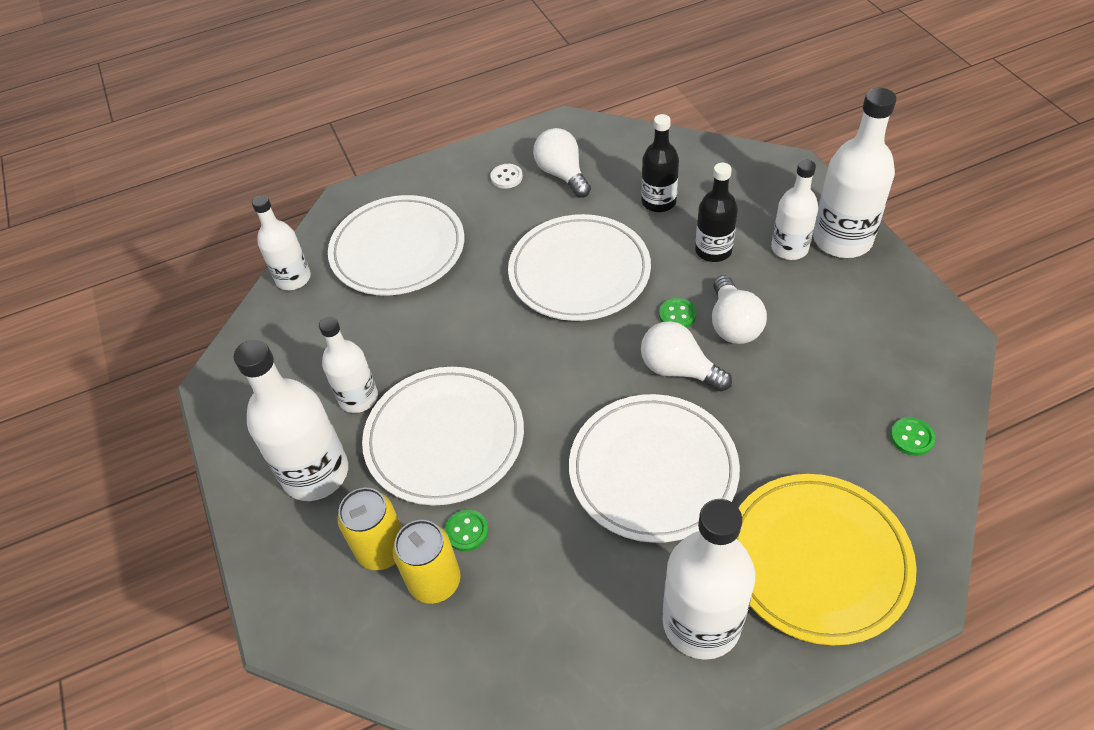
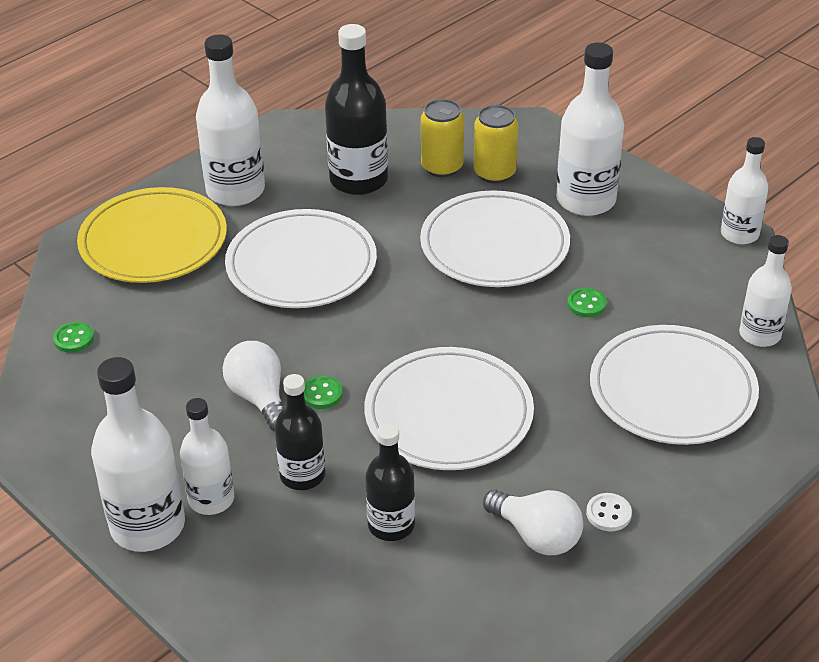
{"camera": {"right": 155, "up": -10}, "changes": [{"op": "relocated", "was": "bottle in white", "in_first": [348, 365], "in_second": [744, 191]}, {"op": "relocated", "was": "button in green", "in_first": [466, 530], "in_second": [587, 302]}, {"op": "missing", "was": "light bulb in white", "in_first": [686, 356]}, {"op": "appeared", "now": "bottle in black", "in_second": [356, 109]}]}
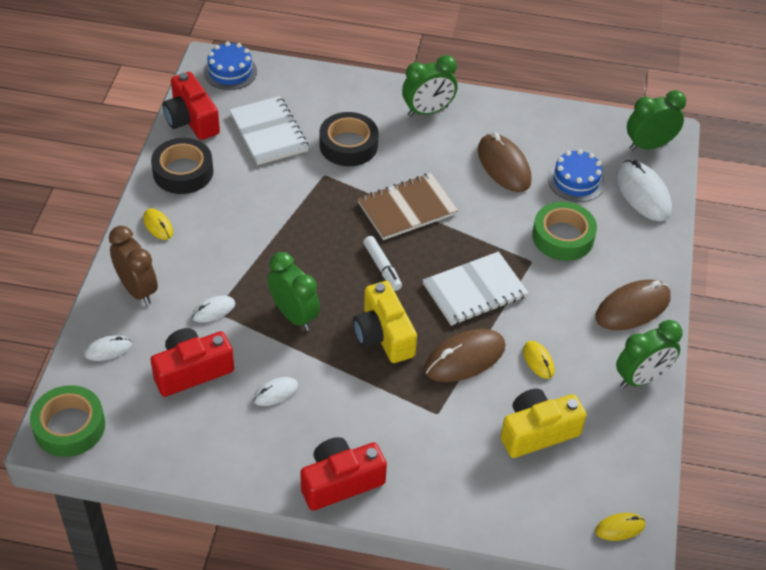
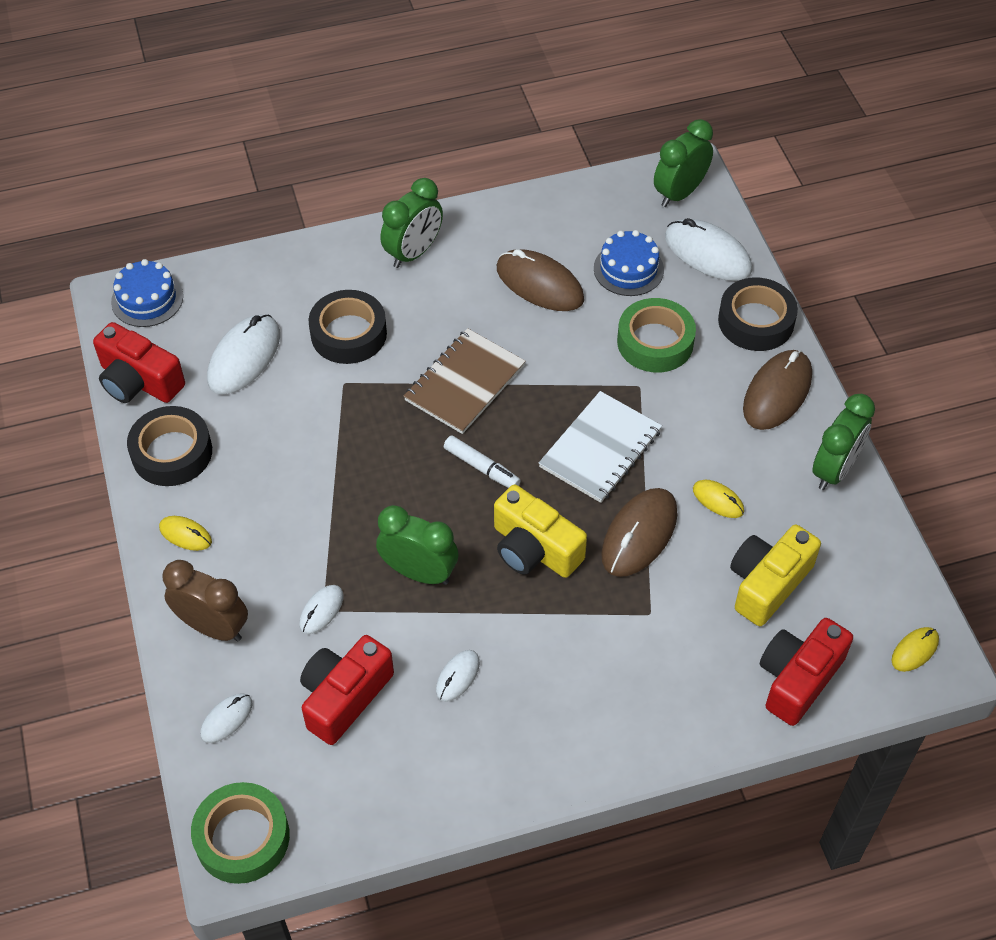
{"camera": {"right": -25, "up": 5}, "changes": [{"op": "exchanged", "was": "notebook in white", "now": "mouse in white", "in_first": [269, 130], "in_second": [243, 354]}, {"op": "relocated", "was": "camera in red", "in_first": [343, 474], "in_second": [806, 672]}, {"op": "appeared", "now": "tape in black", "in_second": [758, 314]}]}
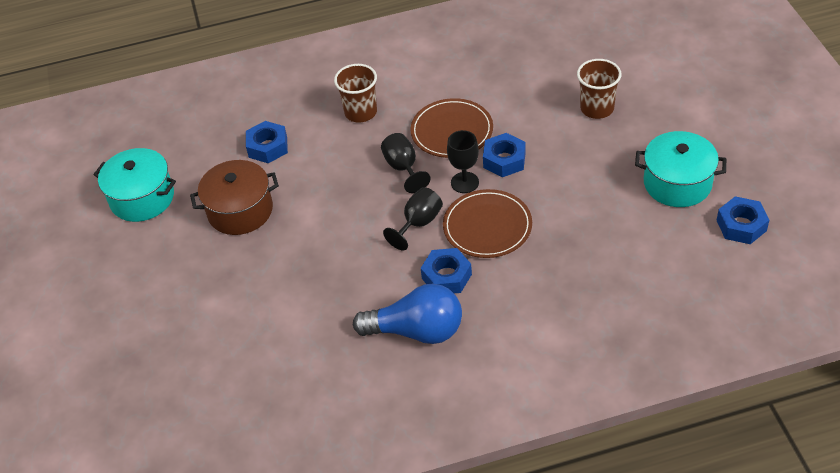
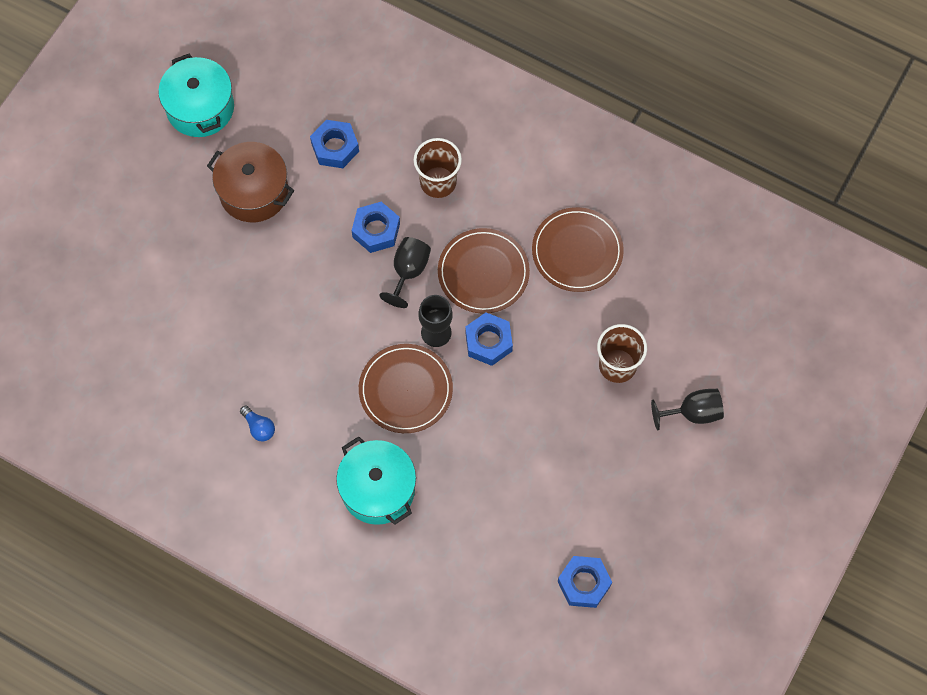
{"camera": {"right": 40, "up": 20}, "changes": [{"op": "size", "was": "light bulb in blue", "in_first": [407, 314], "in_second": [257, 423], "ratio": 0.42}, {"op": "relocated", "was": "goblet in black", "in_first": [413, 218], "in_second": [687, 410]}, {"op": "relocated", "was": "nut in blue", "in_first": [446, 270], "in_second": [376, 227]}, {"op": "relocated", "was": "pot in turquoise", "in_first": [680, 169], "in_second": [376, 480]}, {"op": "appeared", "now": "plate in brown", "in_second": [578, 249]}]}
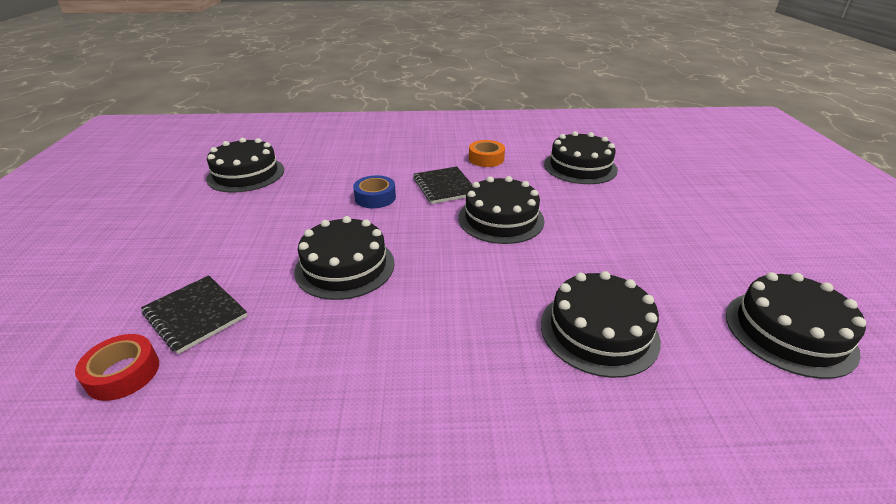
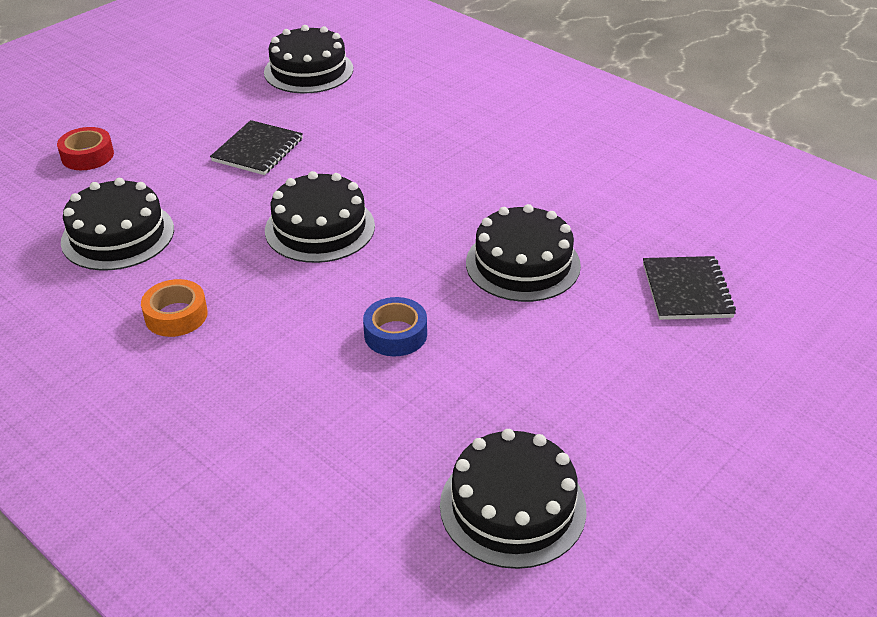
{"camera": {"right": -135, "up": 5}, "changes": [{"op": "relocated", "was": "tape in red", "in_first": [117, 367], "in_second": [85, 148]}, {"op": "relocated", "was": "notebook in black", "in_first": [442, 185], "in_second": [256, 147]}, {"op": "missing", "was": "cake in black", "in_first": [601, 324]}]}
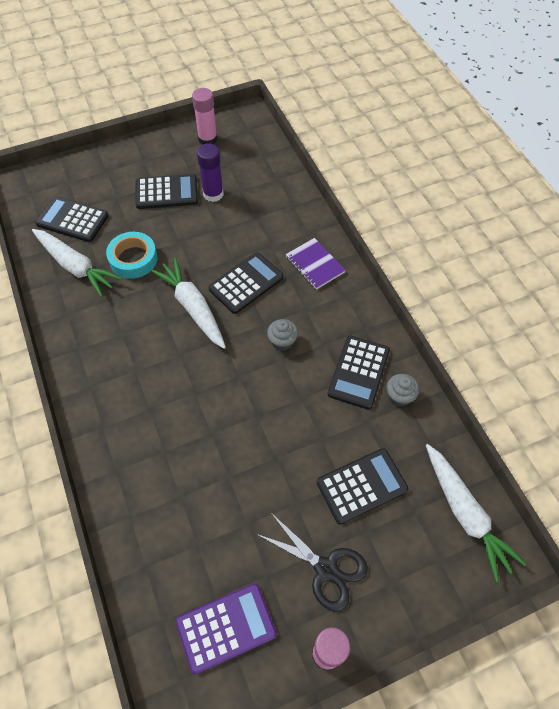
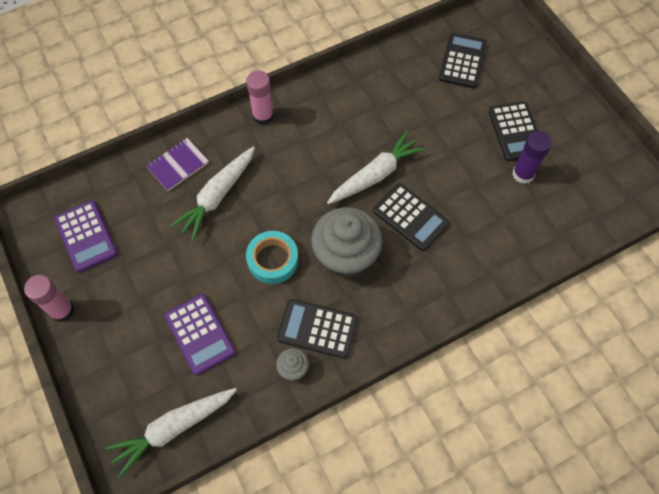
{"camera": {"right": 85, "up": 5}, "changes": [{"op": "relocated", "was": "carrot in white", "in_first": [77, 263], "in_second": [213, 194]}, {"op": "relocated", "was": "tape in turquoise", "in_first": [132, 255], "in_second": [272, 257]}, {"op": "relocated", "was": "glue stick in pink", "in_first": [205, 116], "in_second": [260, 98]}, {"op": "missing", "was": "scissors in black", "in_first": [312, 562]}, {"op": "size", "was": "cupcake in grey", "in_first": [282, 335], "in_second": [347, 242], "ratio": 2.27}, {"op": "relocated", "was": "notebook in purple", "in_first": [316, 264], "in_second": [177, 164]}, {"op": "colour", "was": "calculator in black", "now": "calculator in purple", "in_first": [362, 486], "in_second": [200, 334]}]}
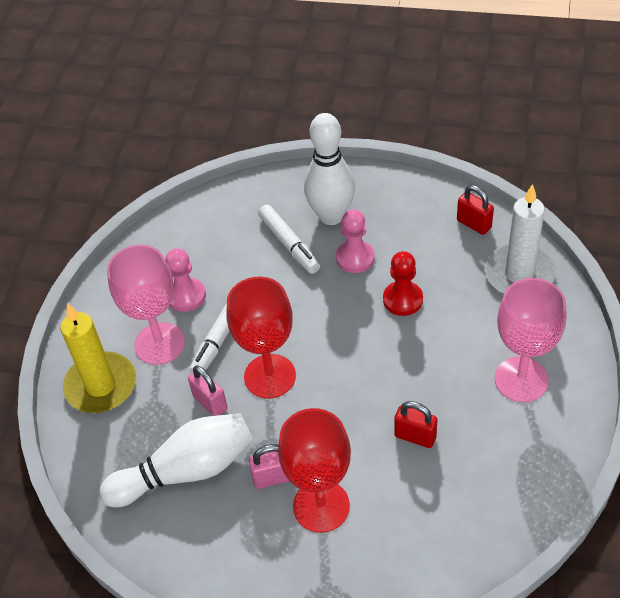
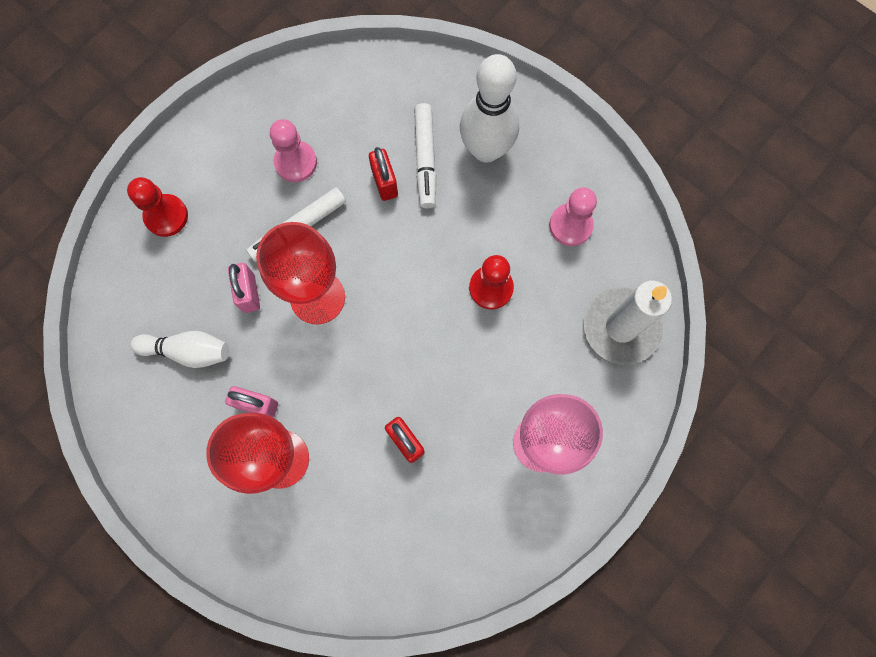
{"camera": {"right": 25, "up": 25}, "changes": [{"op": "exchanged", "was": "candle in yellow", "now": "pawn in red", "in_first": [98, 358], "in_second": [157, 207]}, {"op": "size", "was": "bowling pin in white", "in_first": [176, 460], "in_second": [179, 349], "ratio": 0.61}, {"op": "missing", "was": "goblet in pink", "in_first": [146, 305]}, {"op": "relocated", "was": "pawn in pink", "in_first": [355, 241], "in_second": [573, 216]}, {"op": "relocated", "was": "padlock in red", "in_first": [475, 210], "in_second": [383, 174]}]}
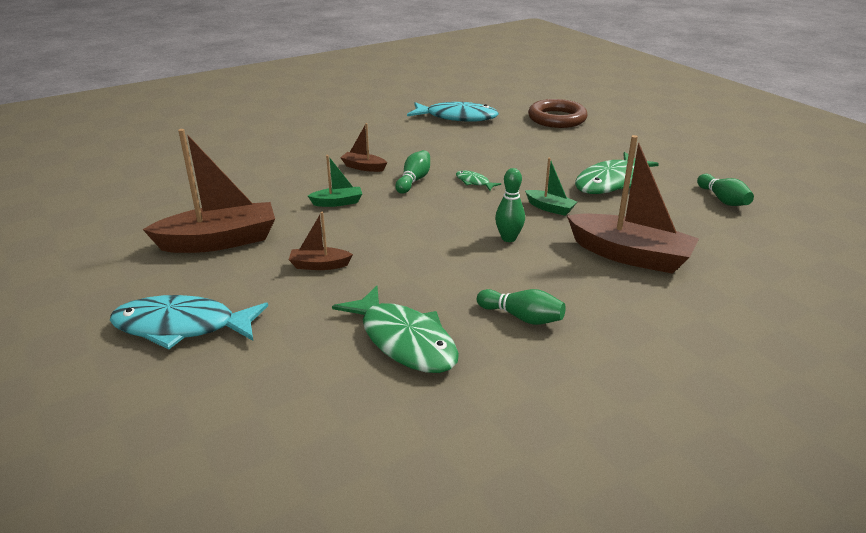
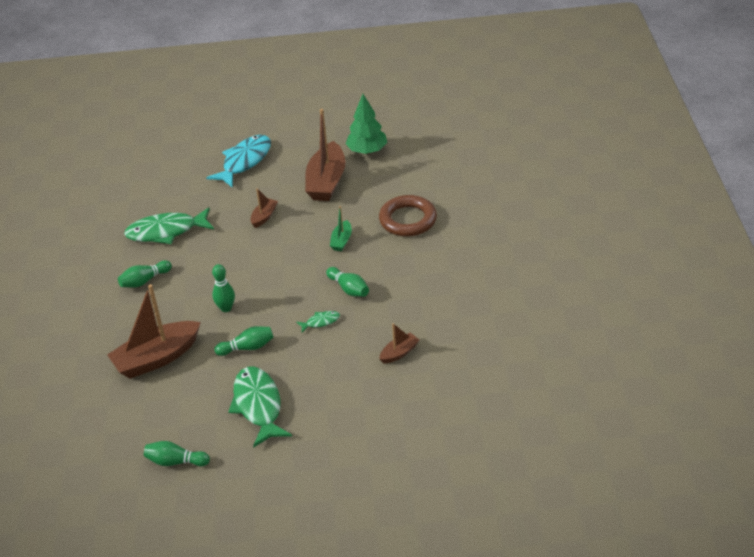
{"camera": {"right": 120, "up": 10}, "changes": [{"op": "relocated", "was": "boat in brown", "in_first": [363, 147], "in_second": [399, 343]}, {"op": "missing", "was": "fish in turquoise", "in_first": [453, 112]}, {"op": "exchanged", "was": "boat in green", "now": "bowling pin in green", "in_first": [551, 187], "in_second": [244, 341]}, {"op": "relocated", "was": "ring in brown", "in_first": [558, 113], "in_second": [408, 216]}, {"op": "appeared", "now": "tree in green", "in_second": [366, 124]}]}
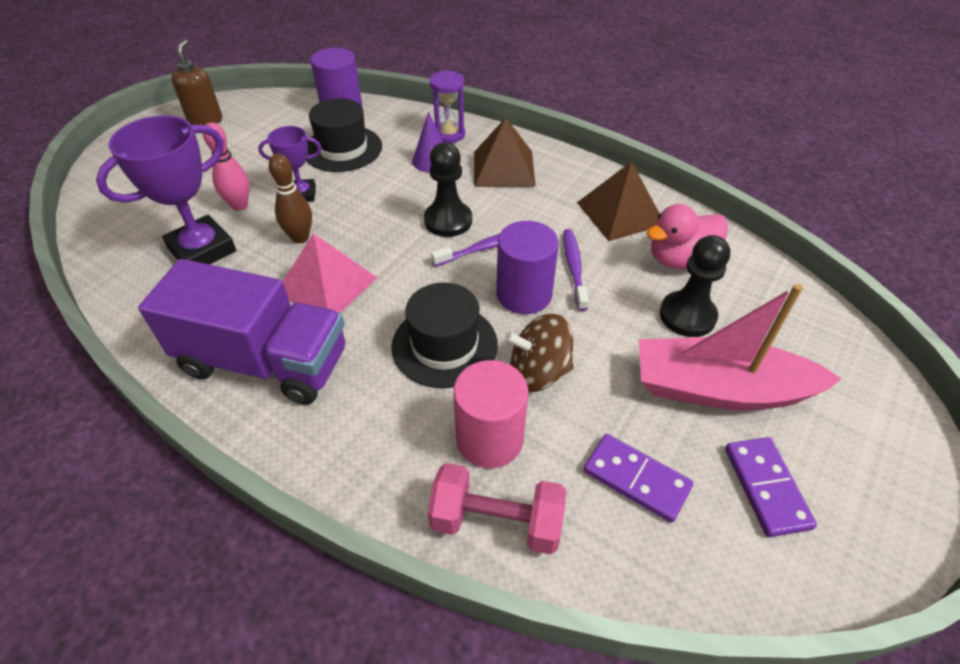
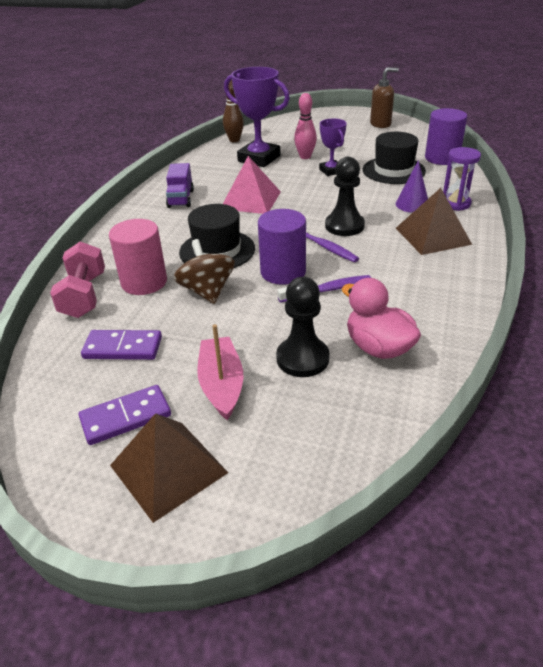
{"camera": {"right": 75, "up": -10}, "changes": [{"op": "size", "was": "truck in purple", "in_first": [241, 332], "in_second": [180, 185], "ratio": 0.49}, {"op": "relocated", "was": "bowling pin in brown", "in_first": [290, 198], "in_second": [233, 111]}, {"op": "relocated", "was": "pyramid in brown", "in_first": [618, 201], "in_second": [169, 468]}, {"op": "spun", "was": "domino in purple", "in_first": [638, 478], "in_second": [121, 345], "clockwise": 75}, {"op": "size", "was": "boat in pink", "in_first": [740, 347], "in_second": [220, 372], "ratio": 0.63}]}
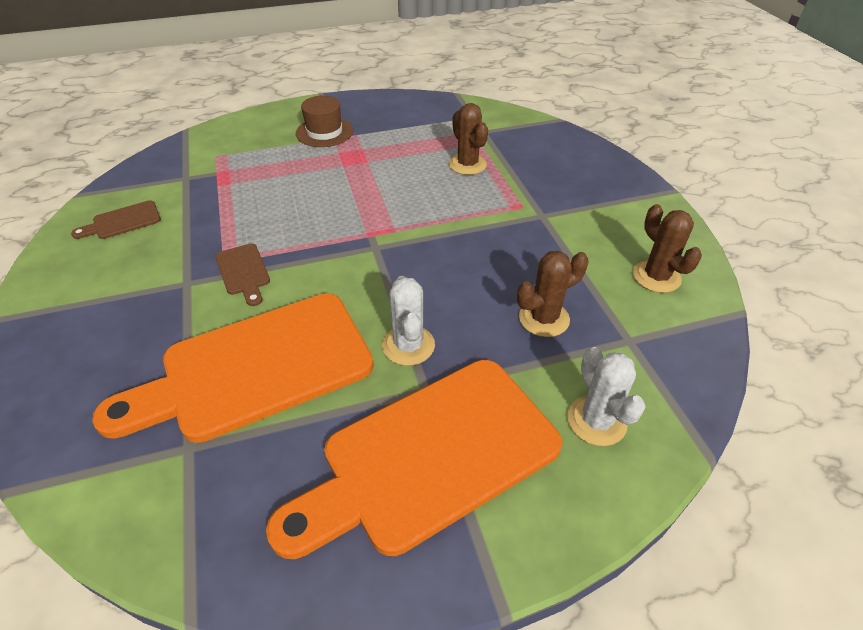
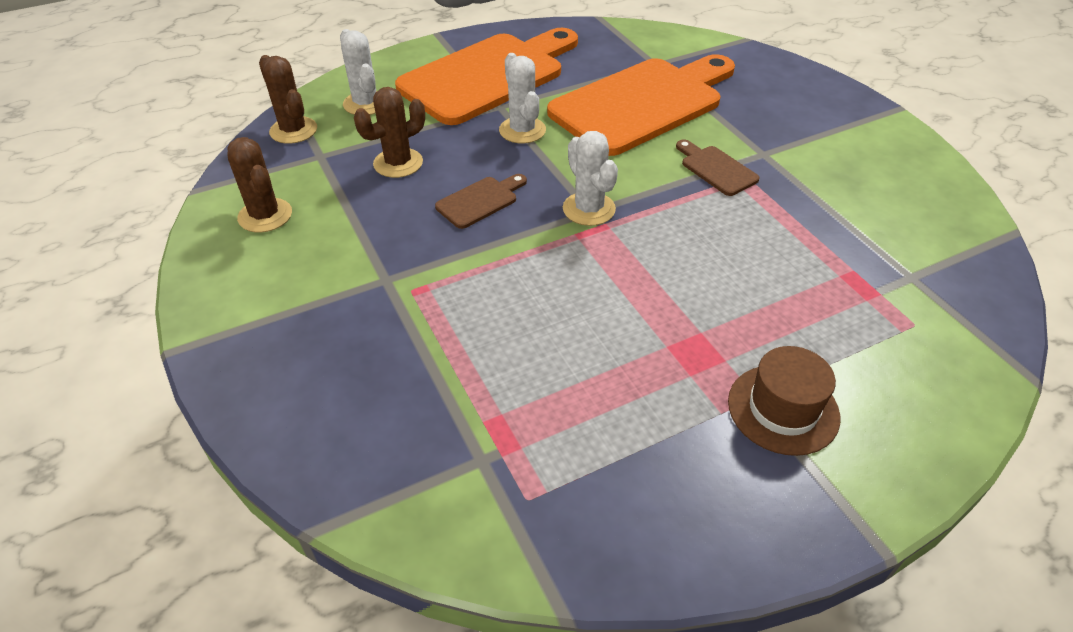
{"camera": {"right": 170, "up": 0}, "changes": [{"op": "relocated", "was": "cutting board in brown", "in_first": [116, 219], "in_second": [481, 201]}, {"op": "relocated", "was": "cactus in brown", "in_first": [468, 139], "in_second": [288, 99]}, {"op": "appeared", "now": "cactus in white", "in_second": [590, 178]}]}
